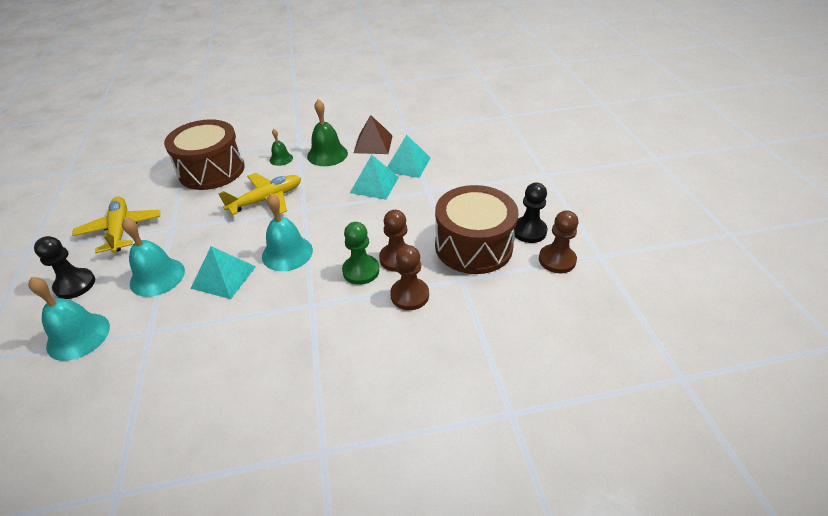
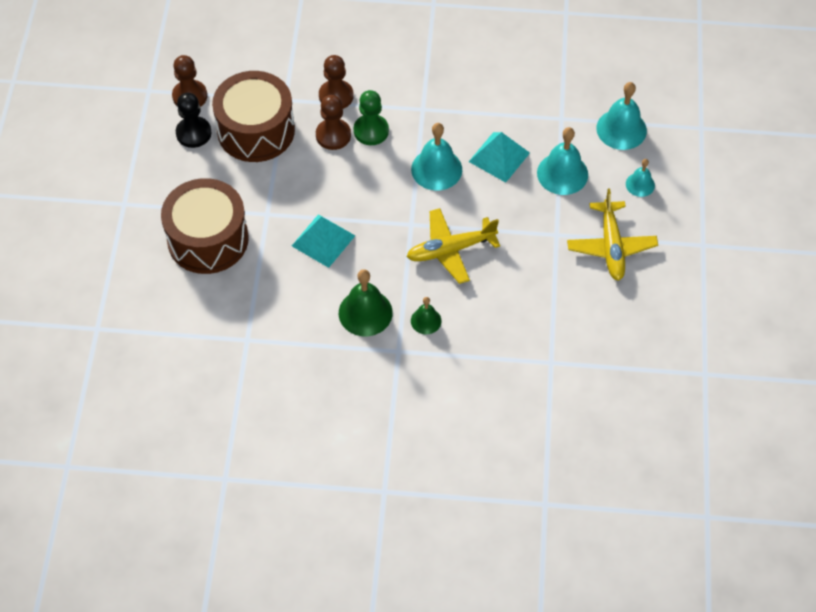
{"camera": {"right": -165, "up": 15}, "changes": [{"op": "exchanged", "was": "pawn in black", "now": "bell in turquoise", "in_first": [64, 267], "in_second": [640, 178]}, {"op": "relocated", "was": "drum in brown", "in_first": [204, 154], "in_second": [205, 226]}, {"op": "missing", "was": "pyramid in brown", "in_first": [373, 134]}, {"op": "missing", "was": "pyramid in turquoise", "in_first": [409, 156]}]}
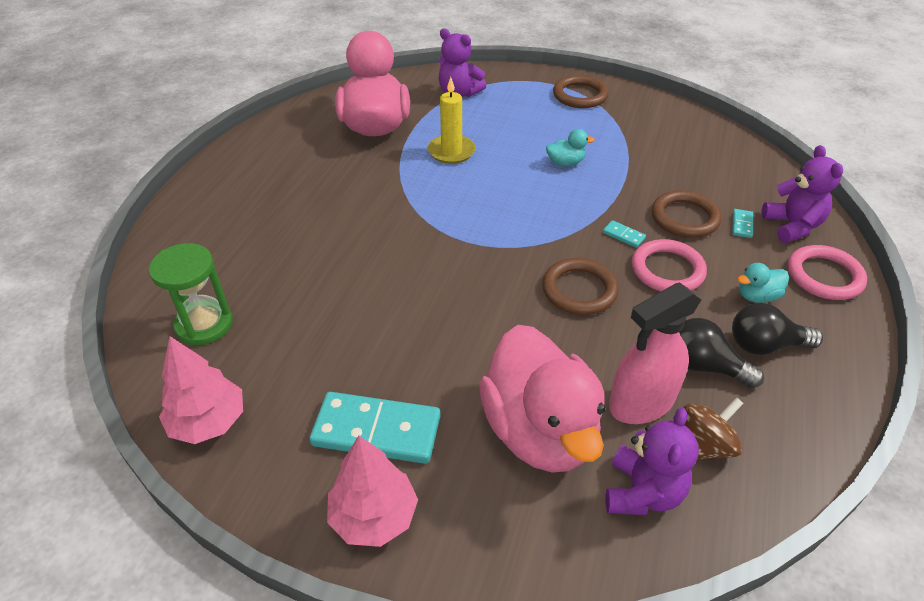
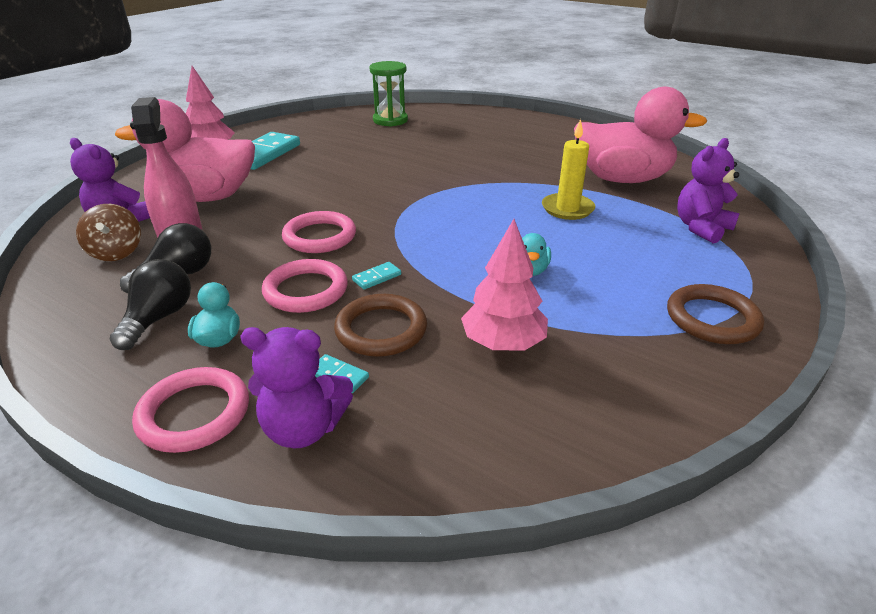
{"camera": {"right": 105, "up": -10}, "changes": [{"op": "relocated", "was": "tree in pink", "in_first": [201, 390], "in_second": [504, 284]}, {"op": "colour", "was": "ring in brown", "now": "ring in pink", "in_first": [580, 286], "in_second": [319, 232]}]}
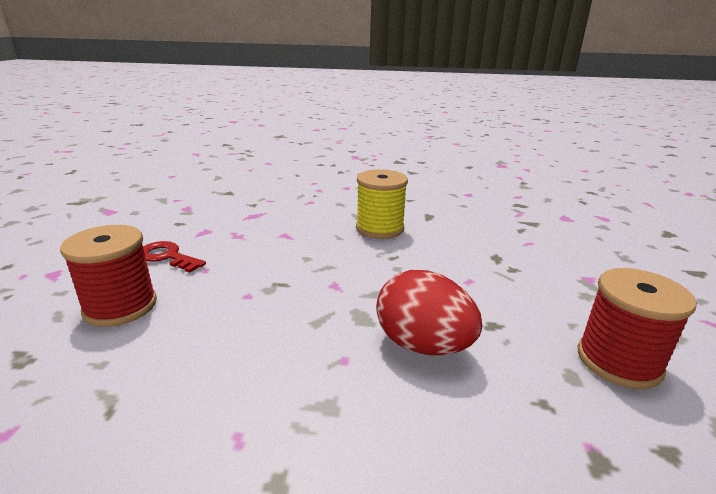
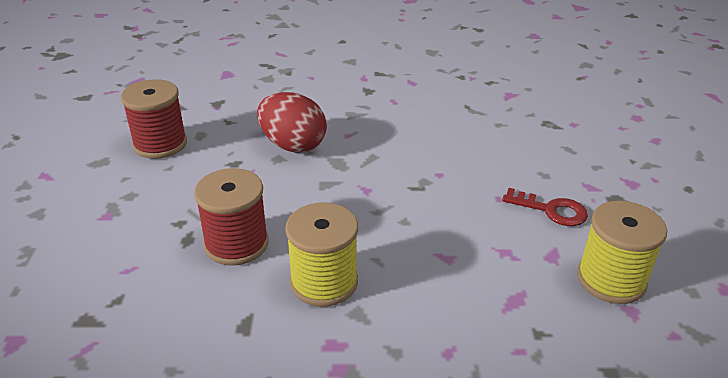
{"camera": {"right": 175, "up": 10}, "changes": [{"op": "relocated", "was": "spool in red", "in_first": [108, 276], "in_second": [231, 217]}, {"op": "appeared", "now": "spool in yellow", "in_second": [622, 252]}]}
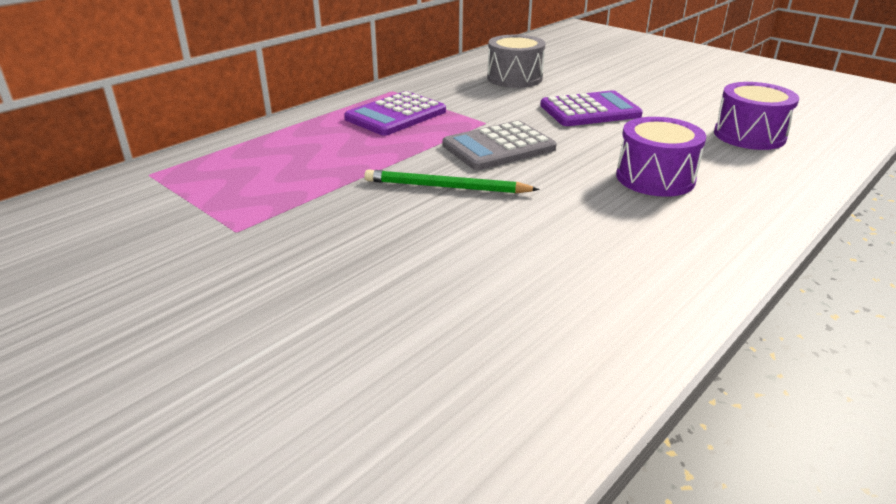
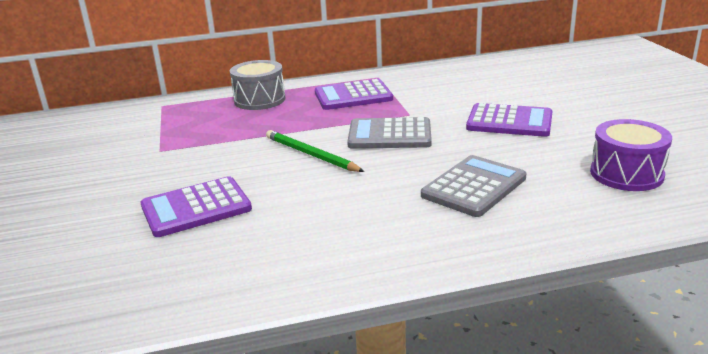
{"camera": {"right": 35, "up": -5}, "changes": [{"op": "relocated", "was": "drum in grey", "in_first": [516, 61], "in_second": [258, 85]}, {"op": "exchanged", "was": "drum in purple", "now": "calculator in grey", "in_first": [661, 157], "in_second": [474, 186]}, {"op": "appeared", "now": "calculator in purple", "in_second": [196, 206]}]}
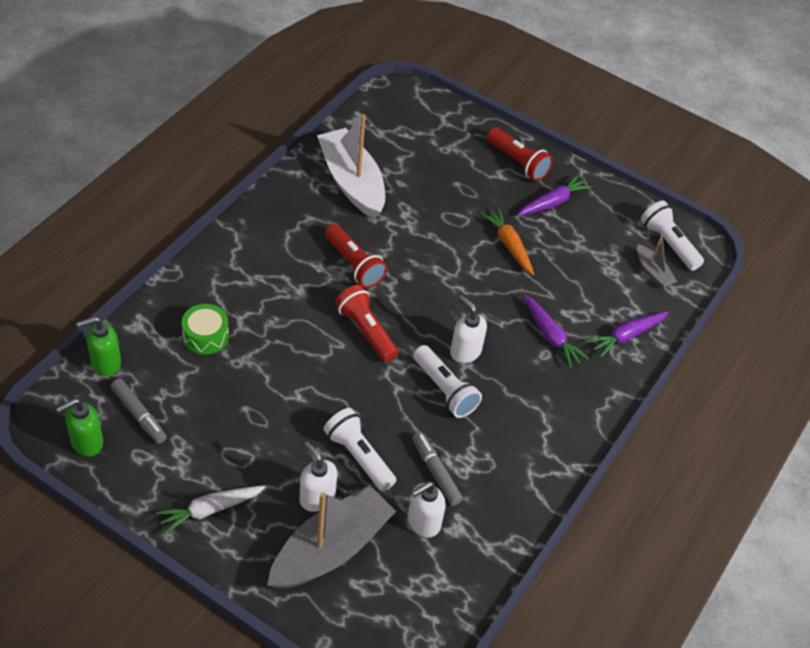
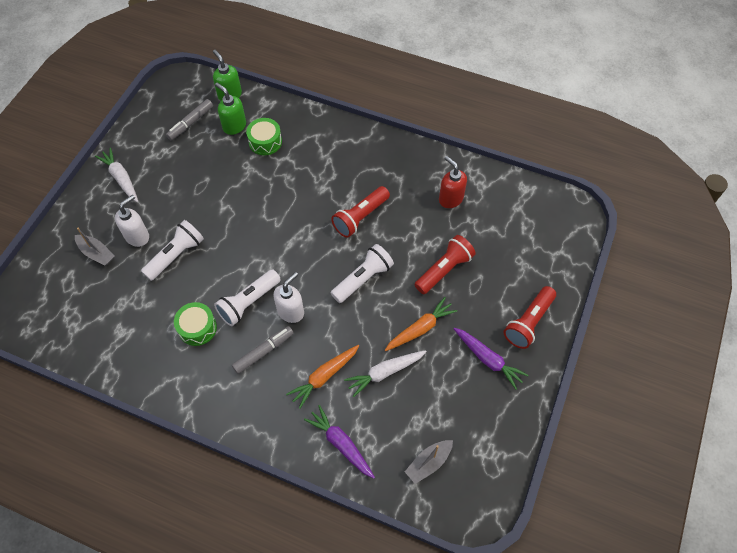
{"camera": {"right": 85, "up": 10}, "changes": [{"op": "relocated", "was": "soap dispenser in green", "in_first": [79, 427], "in_second": [230, 109]}, {"op": "size", "was": "boat in grey", "in_first": [331, 537], "in_second": [94, 247], "ratio": 0.47}, {"op": "exchanged", "was": "boat in white", "now": "soap dispenser in red", "in_first": [351, 166], "in_second": [453, 182]}, {"op": "relocated", "was": "flashlight in red", "in_first": [366, 323], "in_second": [445, 264]}, {"op": "missing", "was": "soap dispenser in white", "in_first": [427, 509]}, {"op": "relocated", "was": "marker in grey", "in_first": [437, 469], "in_second": [263, 350]}, {"op": "colour", "was": "carrot in purple", "now": "carrot in orange", "in_first": [556, 331], "in_second": [322, 377]}, {"op": "relocated", "was": "flashlight in white", "in_first": [672, 236], "in_second": [362, 273]}, {"op": "appeared", "now": "drum in green", "in_second": [195, 324]}, {"op": "appeared", "now": "carrot in white", "in_second": [385, 373]}]}
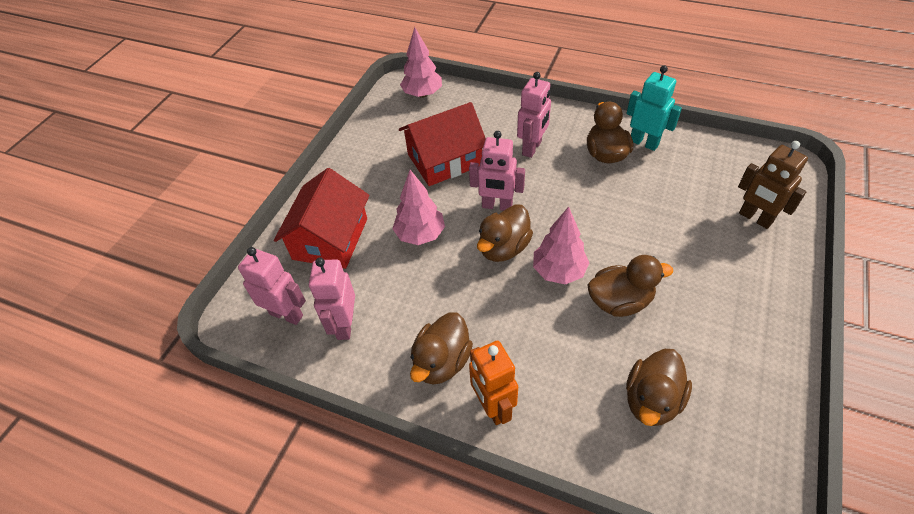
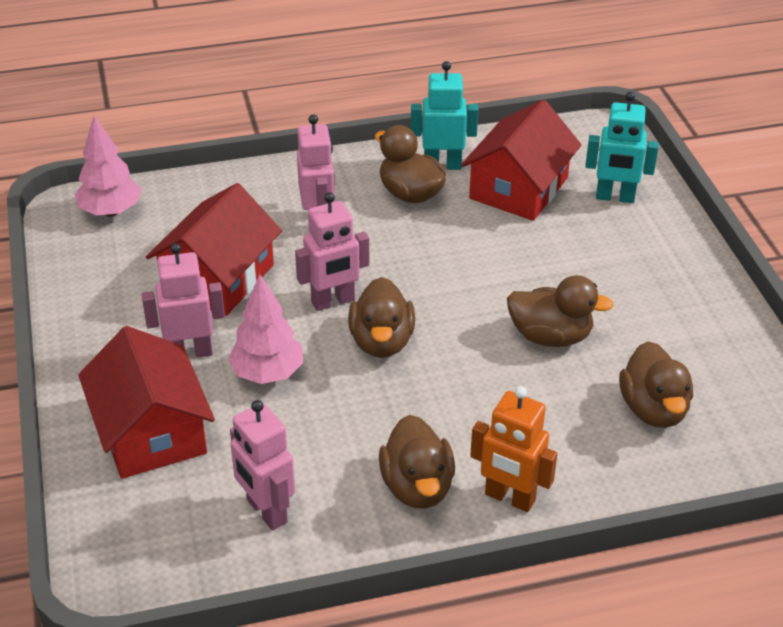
{"camera": {"right": -40, "up": -10}, "changes": [{"op": "relocated", "was": "robot in pink", "in_first": [272, 286], "in_second": [183, 300]}, {"op": "missing", "was": "tree in pink", "in_first": [561, 246]}, {"op": "spun", "was": "duck in brown", "in_first": [630, 286], "in_second": [560, 311], "clockwise": 60}, {"op": "colour", "was": "robot in brown", "now": "robot in turquoise", "in_first": [773, 185], "in_second": [622, 147]}, {"op": "appeared", "now": "house in red", "in_second": [521, 160]}]}
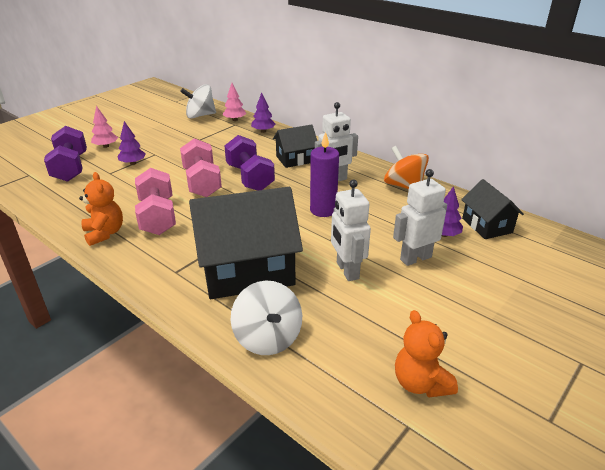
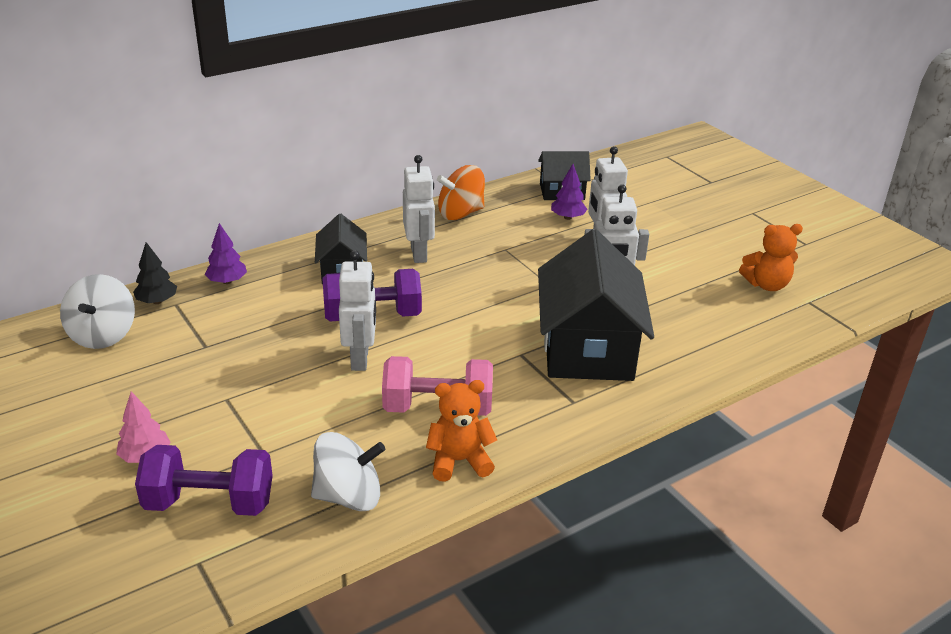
{"camera": {"right": -75, "up": 0}, "changes": [{"op": "missing", "was": "tree in purple", "in_first": [131, 143]}, {"op": "exchanged", "was": "dumbbell in pink", "now": "robot in white", "in_first": [201, 167], "in_second": [357, 310]}, {"op": "colour", "was": "tree in pink", "now": "tree in black", "in_first": [234, 102], "in_second": [155, 273]}, {"op": "relocated", "was": "spinning top in white", "in_first": [266, 318], "in_second": [348, 471]}, {"op": "missing", "was": "candle in purple", "in_first": [324, 174]}]}
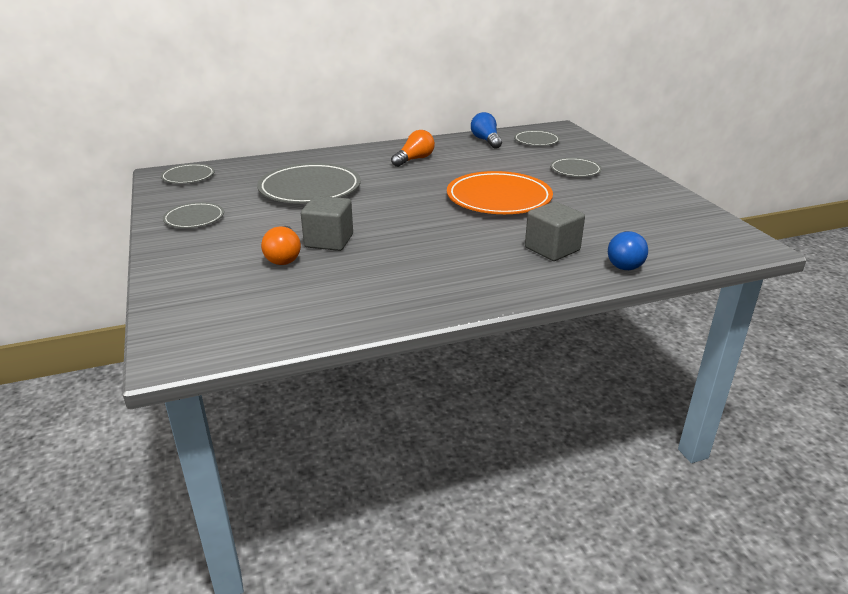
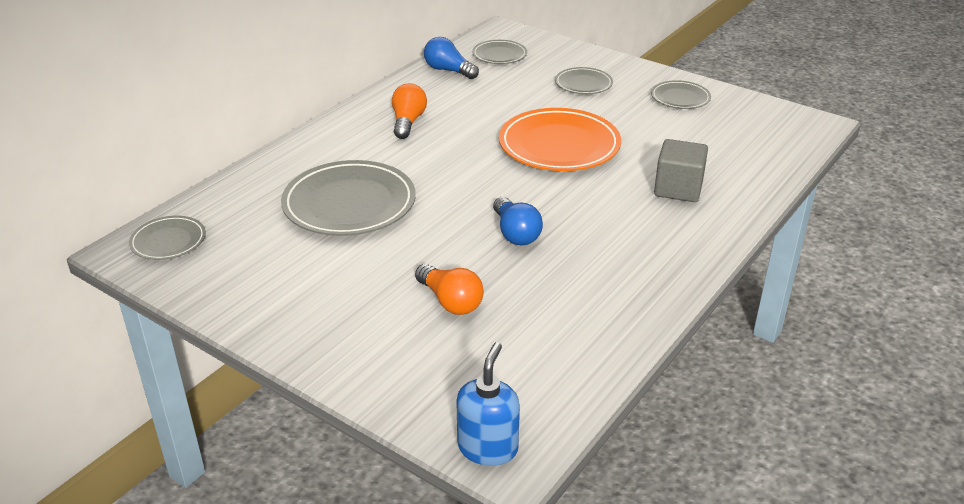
{"camera": {"right": -35, "up": 5}, "changes": [{"op": "relocated", "was": "plate in grey", "in_first": [193, 215], "in_second": [681, 94]}, {"op": "missing", "was": "cube in grey", "in_first": [327, 223]}, {"op": "relocated", "was": "light bulb in blue", "in_first": [628, 250], "in_second": [518, 221]}, {"op": "appeared", "now": "soap dispenser in blue", "in_second": [488, 404]}]}
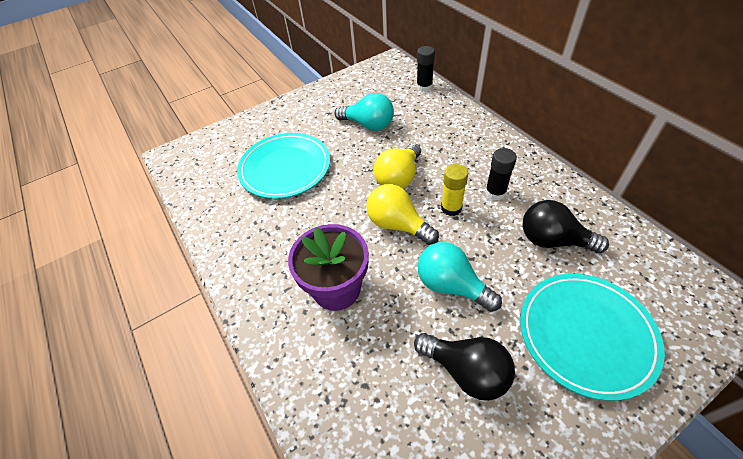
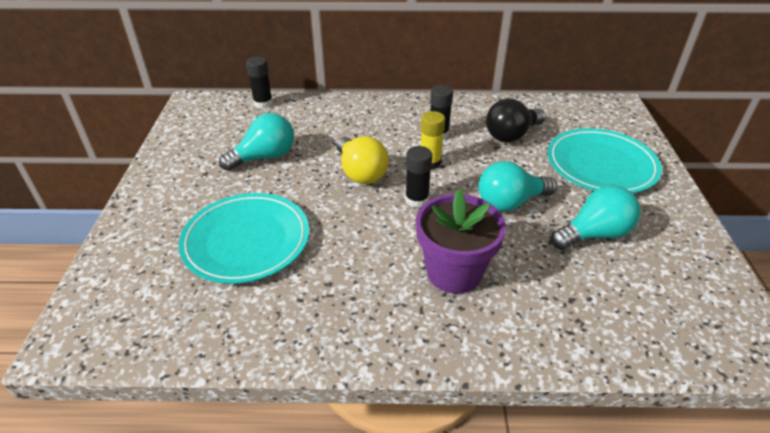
{"camera": {"right": -60, "up": -10}, "changes": [{"op": "exchanged", "was": "light bulb in yellow", "now": "glue stick in black", "in_first": [402, 214], "in_second": [418, 177]}, {"op": "colour", "was": "light bulb in black", "now": "light bulb in turquoise", "in_first": [464, 367], "in_second": [595, 217]}]}
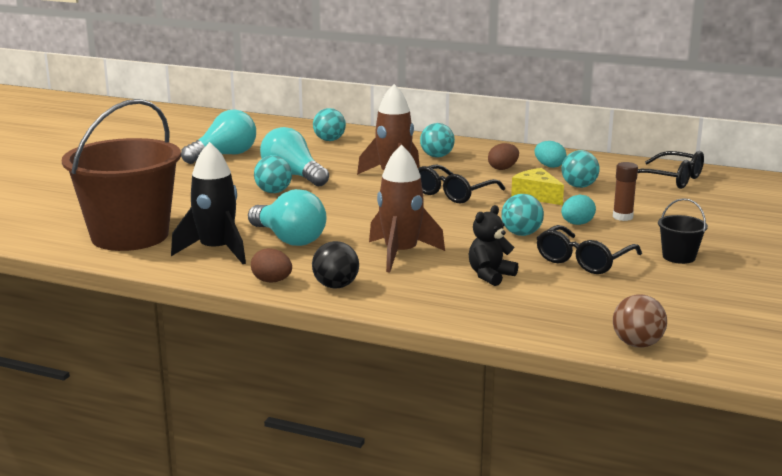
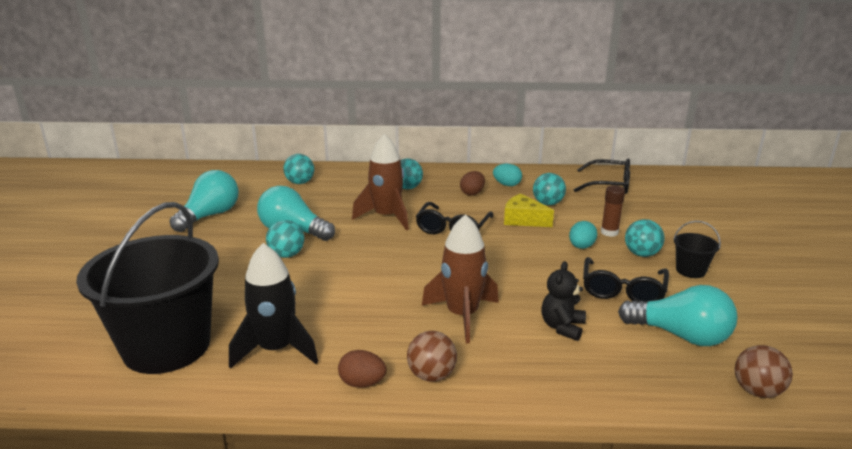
{"camera": {"right": -20, "up": 5}, "changes": [{"op": "colour", "was": "bucket in brown", "now": "bucket in black", "in_first": [121, 175], "in_second": [147, 288]}, {"op": "relocated", "was": "light bulb in turquoise", "in_first": [287, 217], "in_second": [678, 315]}, {"op": "colour", "was": "ball in black", "now": "ball in brown", "in_first": [335, 265], "in_second": [432, 356]}, {"op": "relocated", "was": "ball in turquoise", "in_first": [522, 215], "in_second": [645, 238]}]}
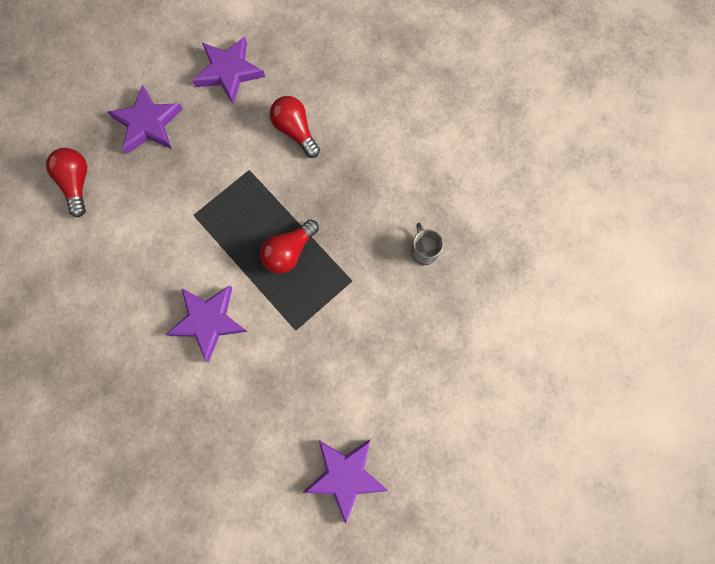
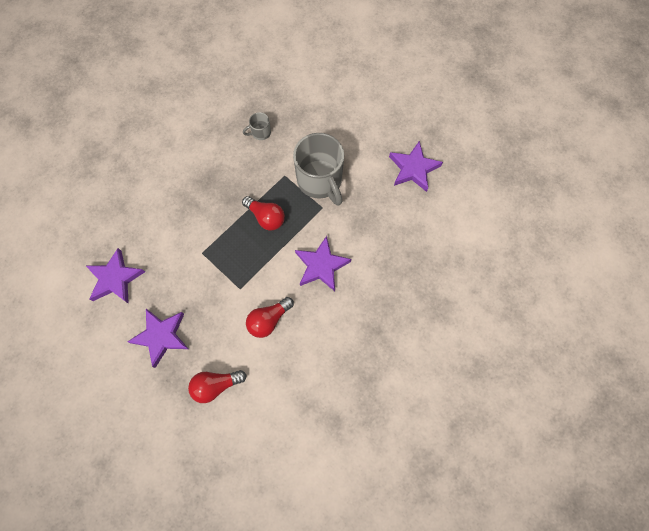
{"camera": {"right": -95, "up": -5}, "changes": [{"op": "relocated", "was": "light bulb in red", "in_first": [295, 127], "in_second": [270, 317]}, {"op": "appeared", "now": "mug in grey", "in_second": [318, 169]}]}
